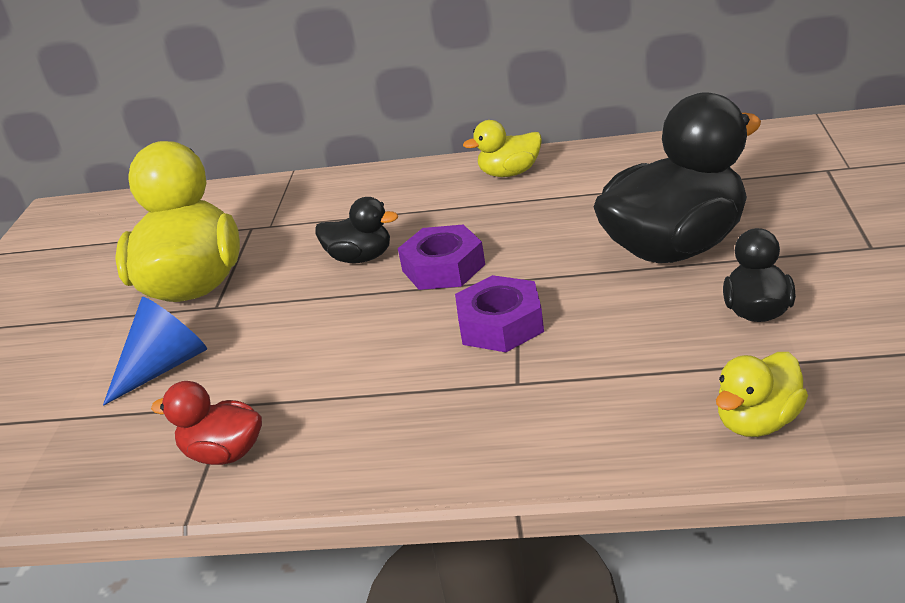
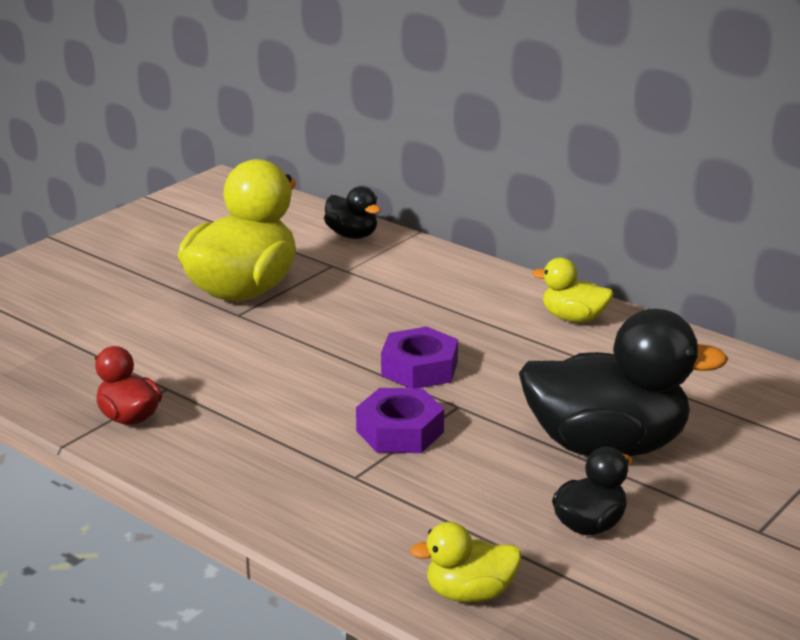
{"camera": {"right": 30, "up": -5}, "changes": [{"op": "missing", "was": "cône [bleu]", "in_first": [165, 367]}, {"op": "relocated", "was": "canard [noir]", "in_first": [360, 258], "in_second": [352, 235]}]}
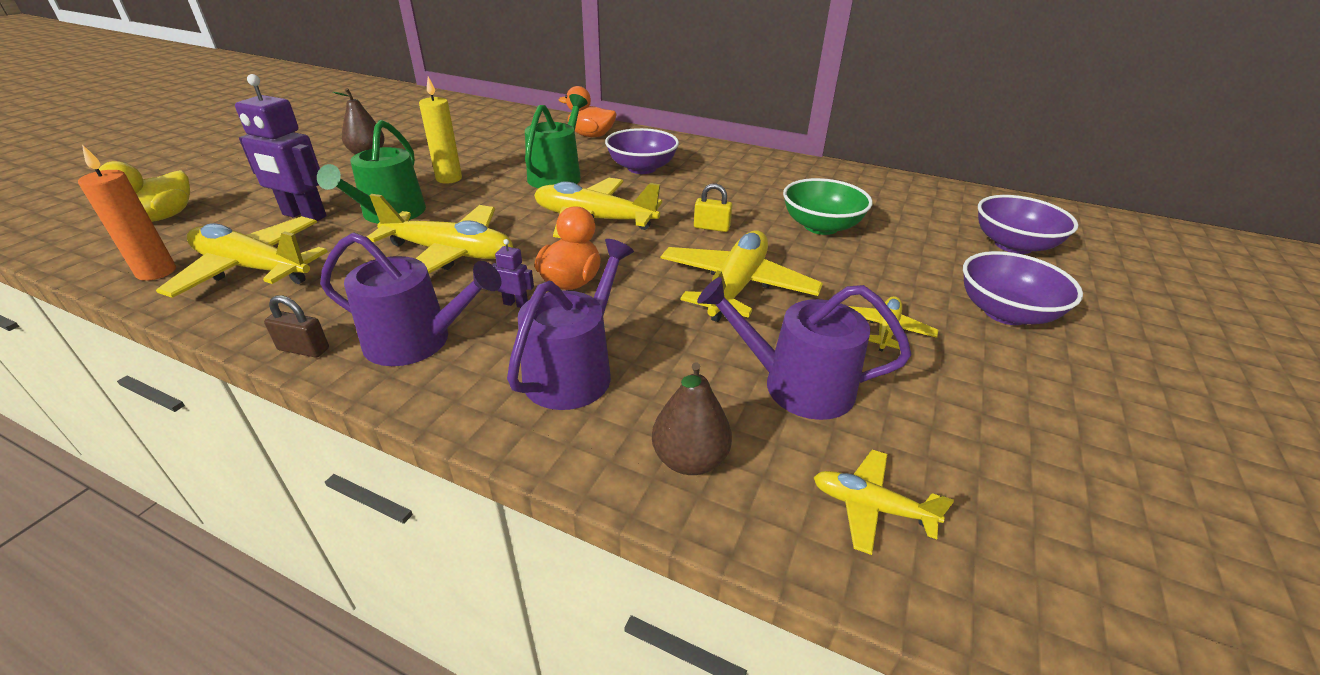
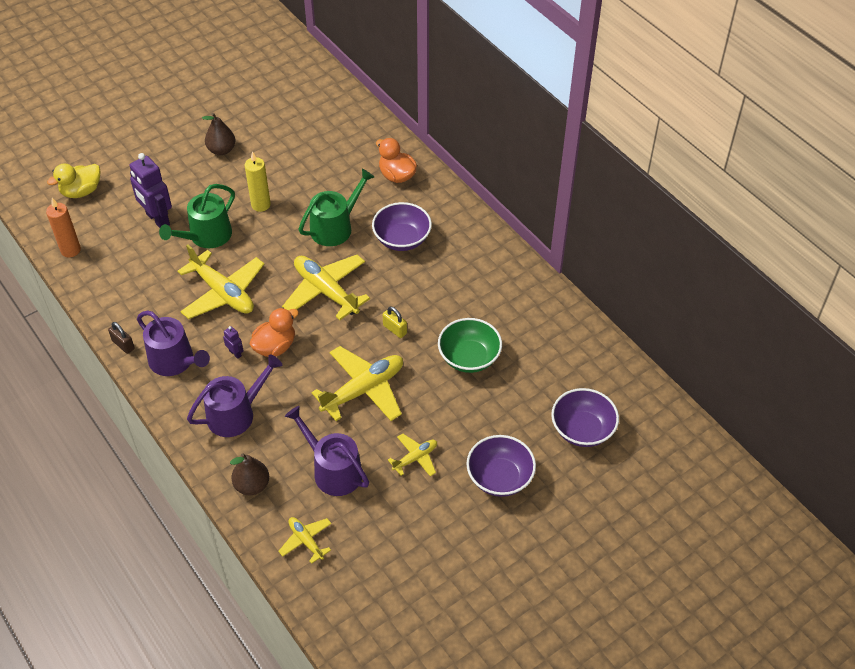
{"camera": {"right": 30, "up": 15}, "changes": [{"op": "missing", "was": "avion [jaune]", "in_first": [253, 268]}]}
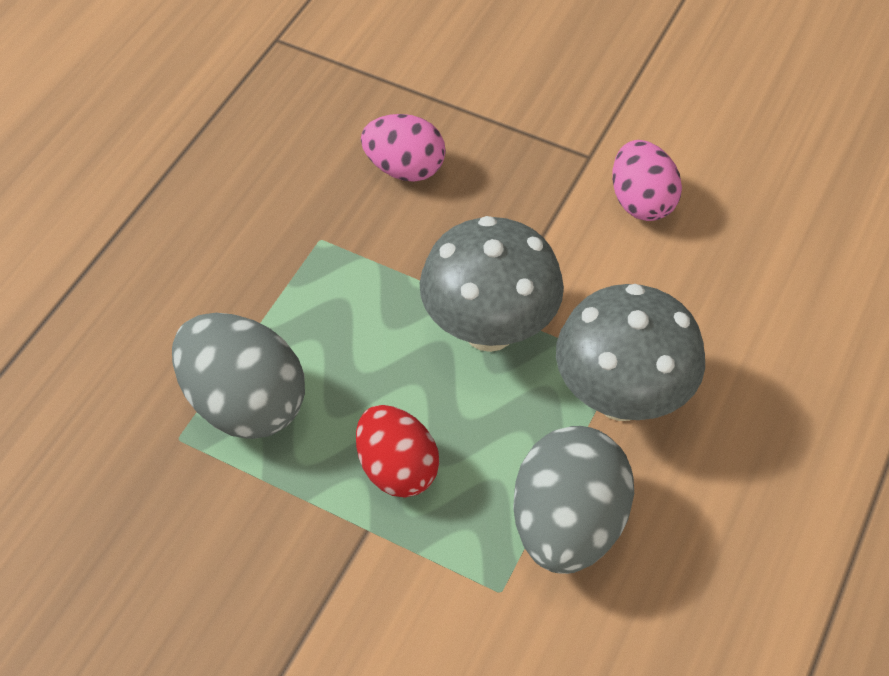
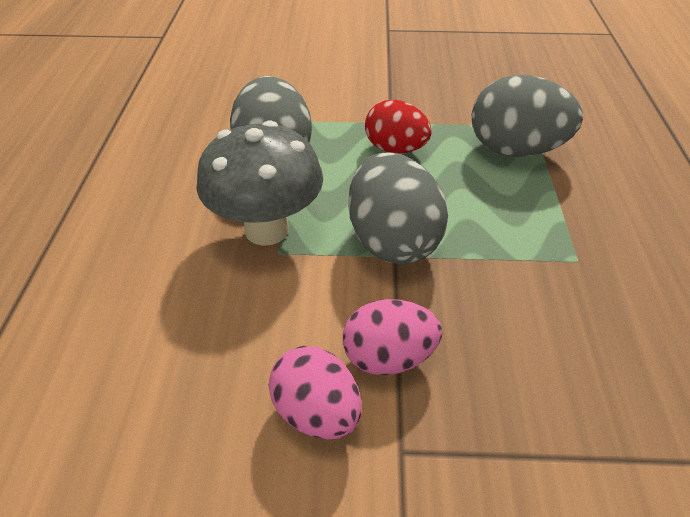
{"camera": {"right": 155, "up": -10}, "changes": [{"op": "relocated", "was": "œuf [rose]", "in_first": [404, 168], "in_second": [388, 357]}, {"op": "exchanged", "was": "champignon [gris]", "now": "œuf [gris]", "in_first": [489, 329], "in_second": [392, 241]}]}
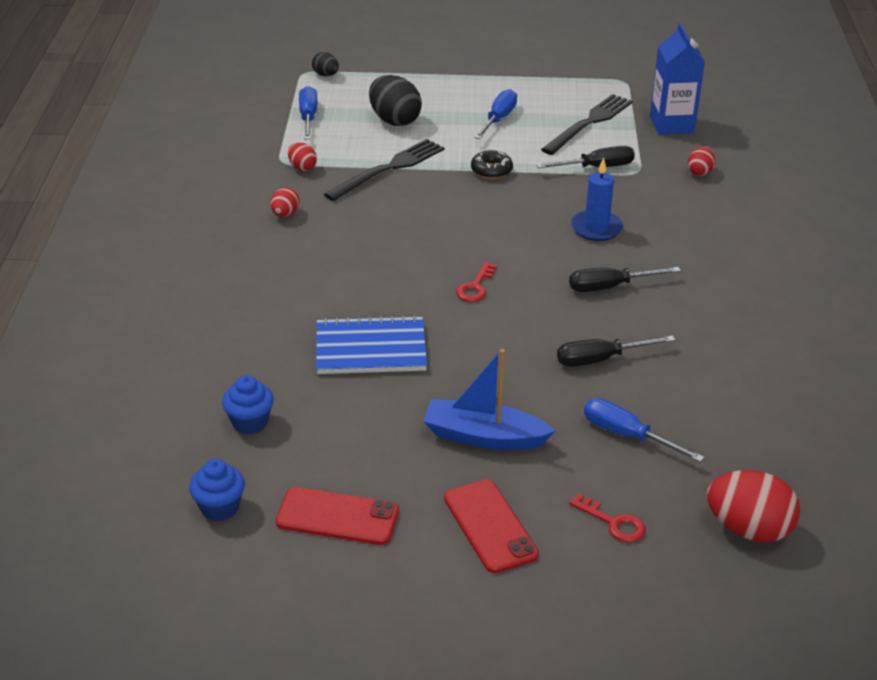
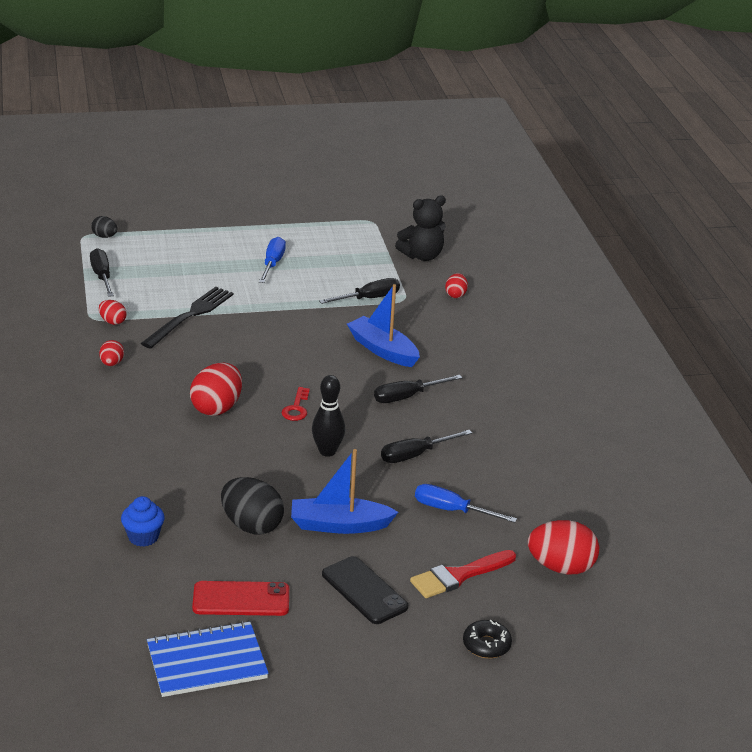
{"camera": {"right": -15, "up": -5}, "changes": [{"op": "missing", "was": "muffin [bleu]", "in_first": [220, 508]}, {"op": "colour", "was": "tournevis [bleu]", "now": "tournevis [noir]", "in_first": [308, 117], "in_second": [102, 276]}, {"op": "relocated", "was": "carnet [bleu]", "in_first": [371, 348], "in_second": [207, 662]}, {"op": "relocated", "was": "œuf [noir]", "in_first": [394, 120], "in_second": [251, 525]}, {"op": "colour", "was": "téléphone [rouge]", "now": "téléphone [noir]", "in_first": [490, 526], "in_second": [364, 591]}, {"op": "relocated", "was": "beignet [noir]", "in_first": [491, 170], "in_second": [486, 645]}, {"op": "missing", "was": "fourchette [noir]", "in_first": [589, 123]}, {"op": "exchanged", "was": "clé [rouge]", "now": "pinceau [rouge]", "in_first": [613, 523], "in_second": [458, 576]}, {"op": "exchanged", "was": "bougie [bleu]", "now": "bateau [bleu]", "in_first": [596, 228], "in_second": [383, 350]}, {"op": "exchanged", "was": "brique de lait [bleu]", "now": "ours en peluche [noir]", "in_first": [671, 124], "in_second": [422, 256]}, {"op": "appeared", "now": "œuf [rouge]", "in_second": [217, 408]}, {"op": "appeared", "now": "quille [noir]", "in_second": [327, 451]}]}
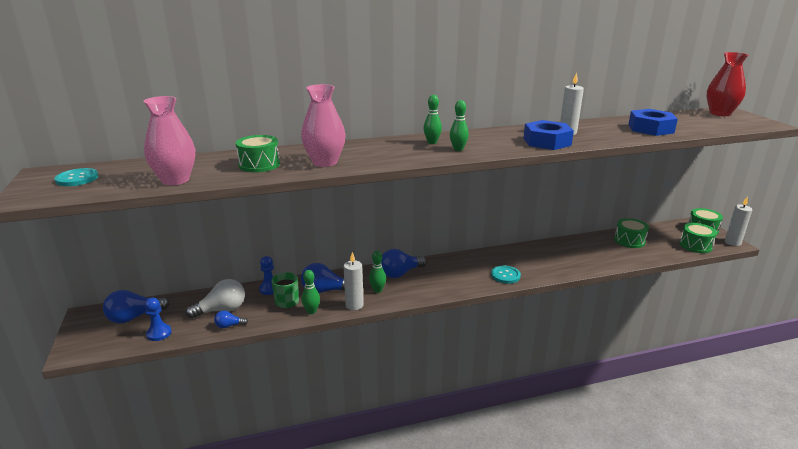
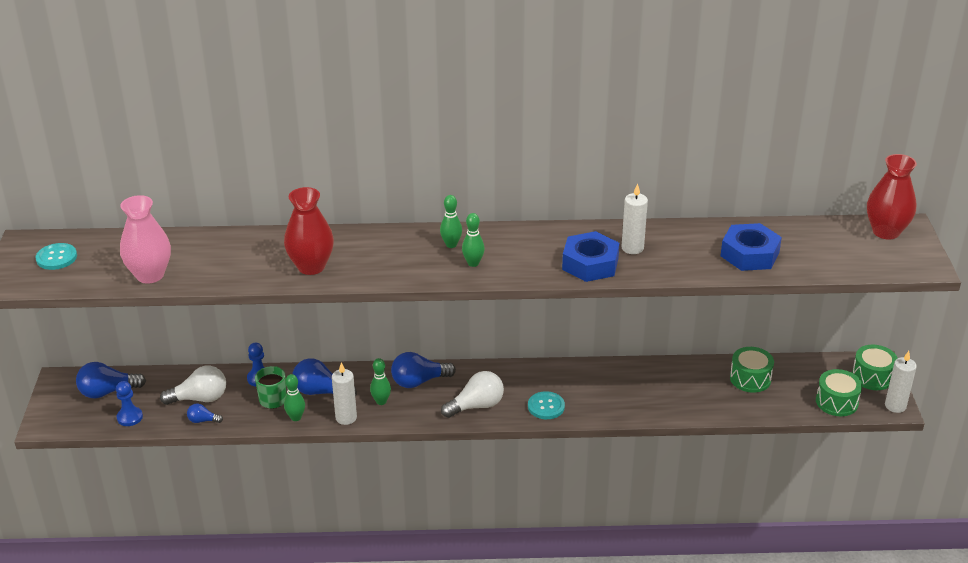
{"camera": {"right": 15, "up": 10}, "changes": [{"op": "missing", "was": "tambour [vert]", "in_first": [259, 165]}, {"op": "colour", "was": "vase [rose]", "now": "vase [rouge]", "in_first": [325, 162], "in_second": [311, 266]}, {"op": "appeared", "now": "ampoule [blanc]", "in_second": [476, 406]}]}
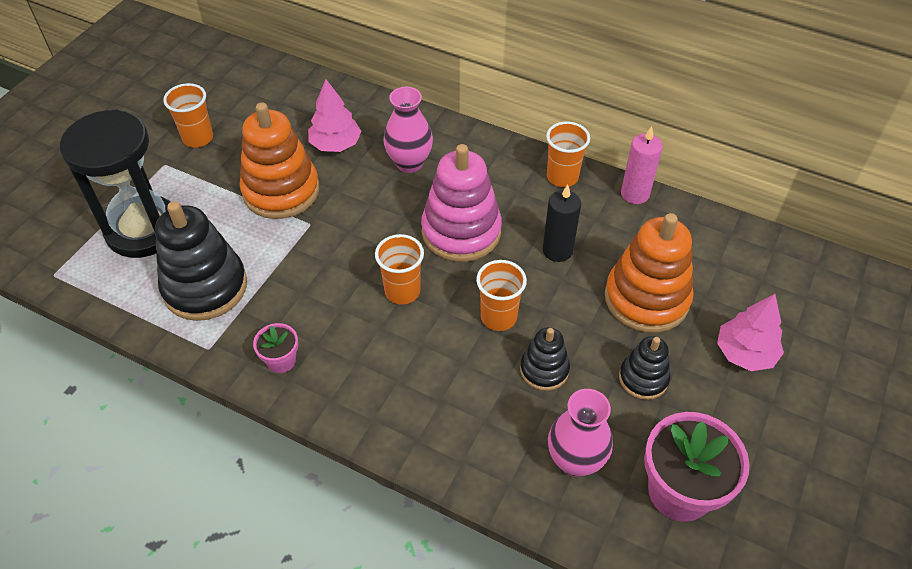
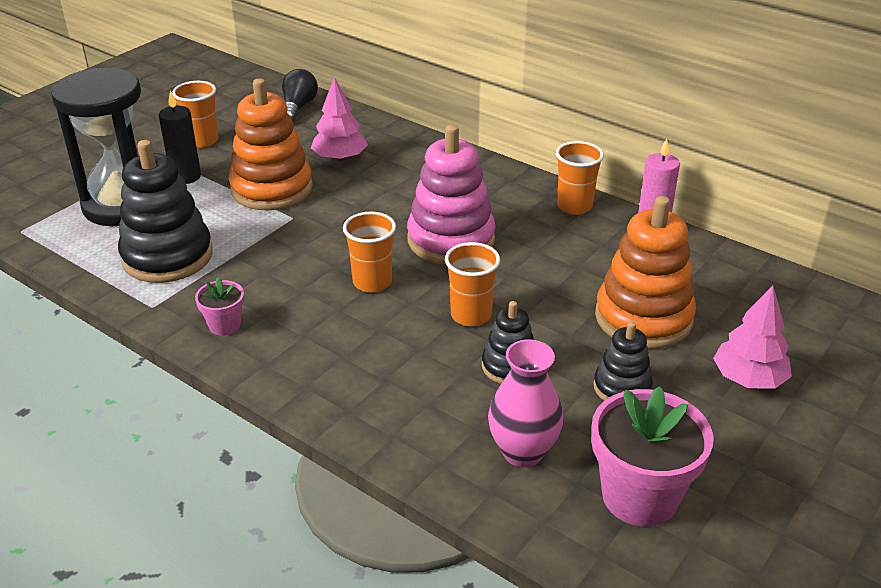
{"camera": {"right": 10, "up": -15}, "changes": [{"op": "missing", "was": "vase [rose]", "in_first": [409, 163]}, {"op": "relocated", "was": "bougie [noir]", "in_first": [557, 250], "in_second": [186, 177]}, {"op": "appeared", "now": "ampoule [noir]", "in_second": [298, 108]}]}
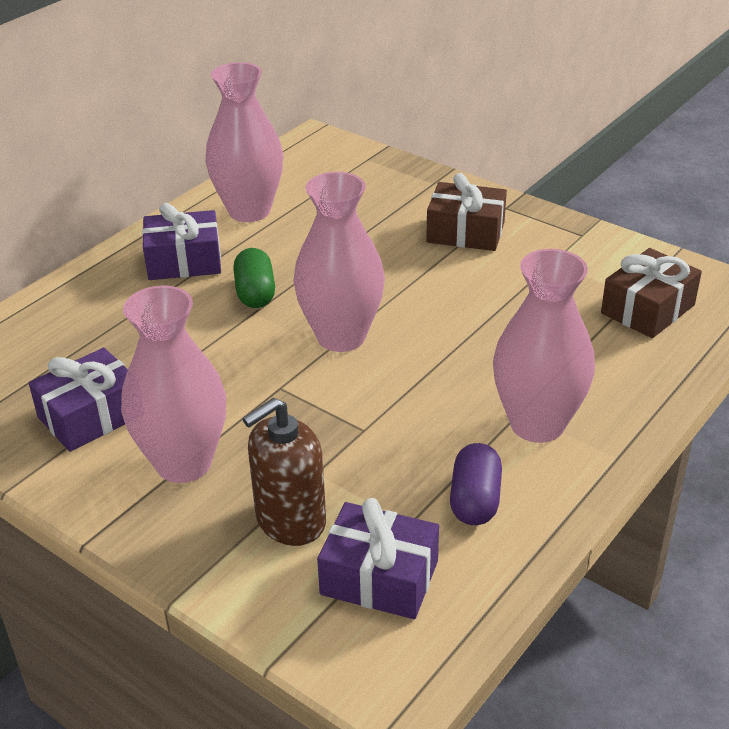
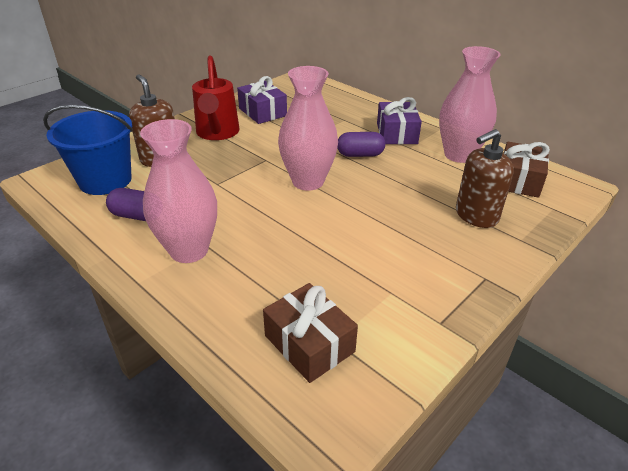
{"camera": {"right": 95, "up": 0}, "changes": [{"op": "exchanged", "was": "vase [rose]", "now": "arrosoir [rouge]", "in_first": [184, 463], "in_second": [217, 133]}, {"op": "colour", "was": "gélule [vert]", "now": "gélule [violet]", "in_first": [255, 293], "in_second": [360, 155]}, {"op": "exchanged", "was": "cadeau [violet]", "now": "seau [bleu]", "in_first": [379, 577], "in_second": [105, 180]}, {"op": "relocated", "was": "cadeau [marron]", "in_first": [465, 232], "in_second": [519, 180]}, {"op": "appeared", "now": "distributeur de savon [marron]", "in_second": [476, 215]}]}
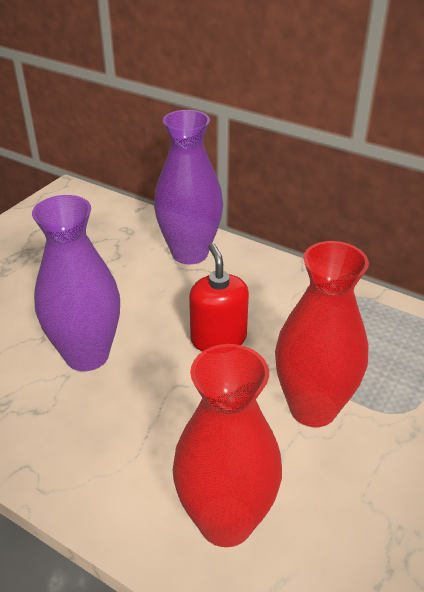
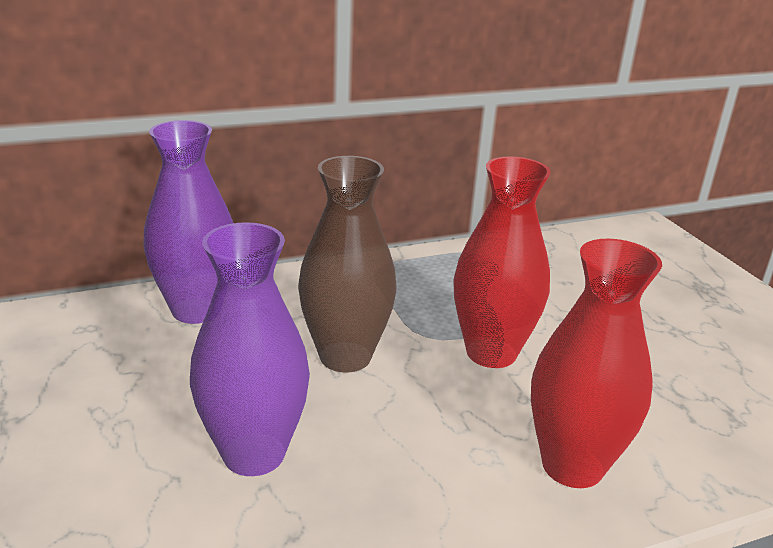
{"camera": {"right": -55, "up": -10}, "changes": [{"op": "exchanged", "was": "distributeur de savon [rouge]", "now": "vase [marron]", "in_first": [218, 338], "in_second": [345, 356]}]}
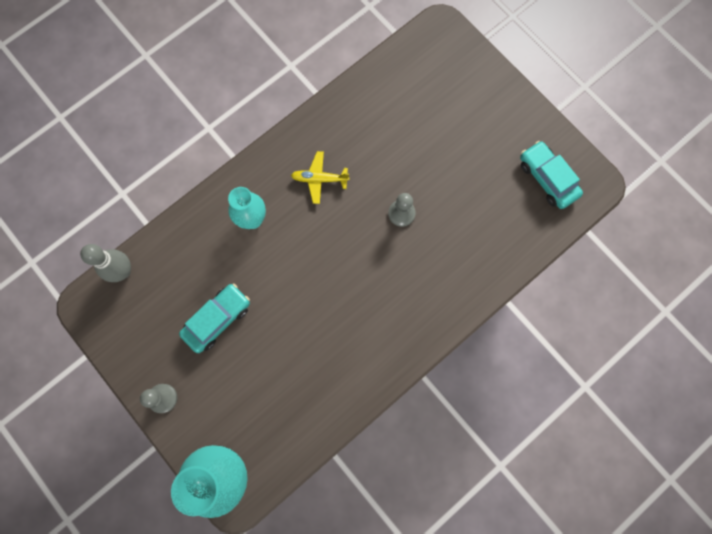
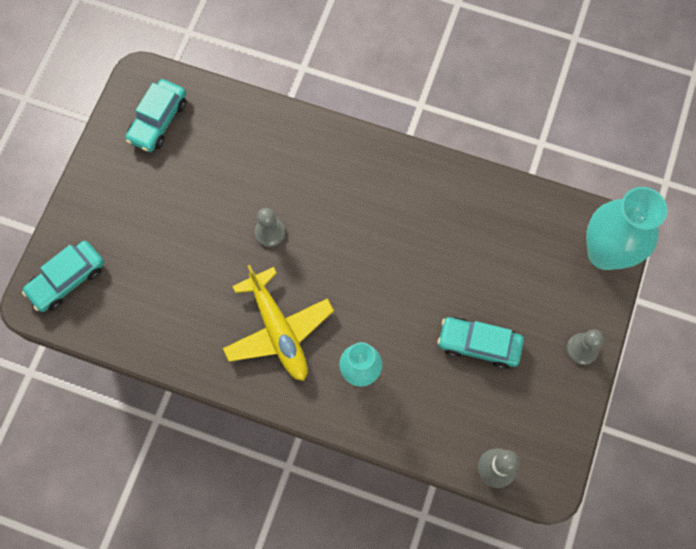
{"camera": {"right": -120, "up": -5}, "changes": [{"op": "size", "was": "avion [jaune]", "in_first": [319, 179], "in_second": [278, 330], "ratio": 1.78}, {"op": "appeared", "now": "voiture [turquoise]", "in_second": [67, 280]}]}
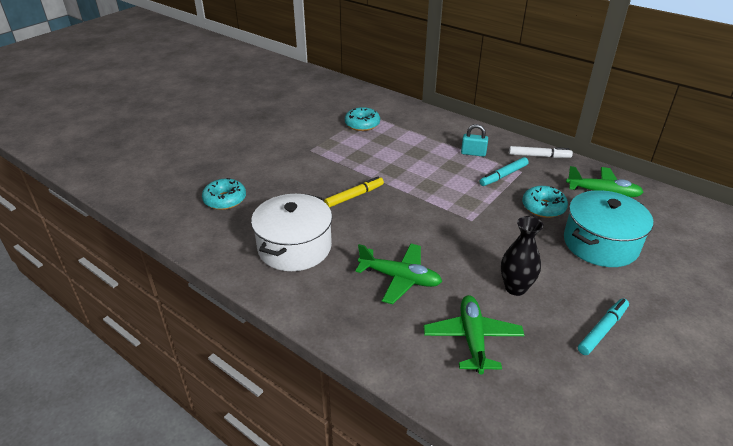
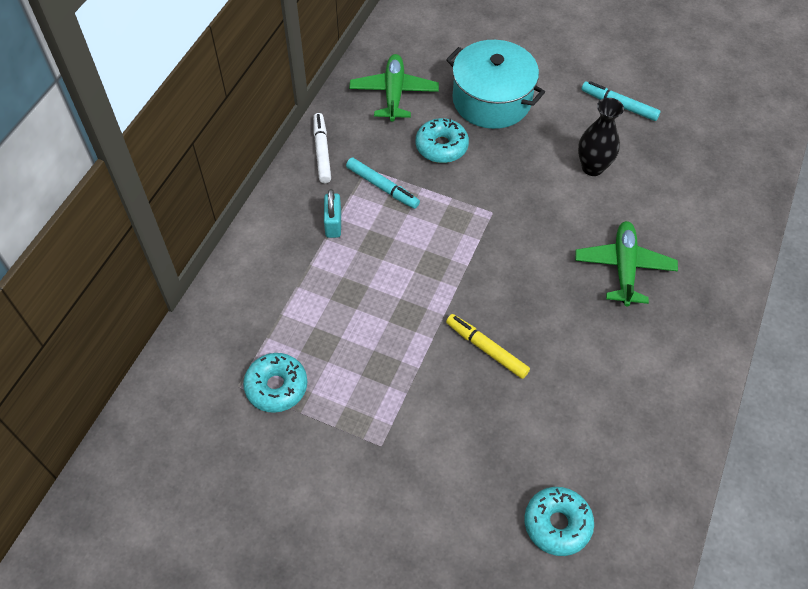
{"camera": {"right": -105, "up": 20}, "changes": [{"op": "missing", "was": "marmite [blanc]", "in_first": [295, 247]}, {"op": "missing", "was": "avion [vert]", "in_first": [472, 339]}]}
